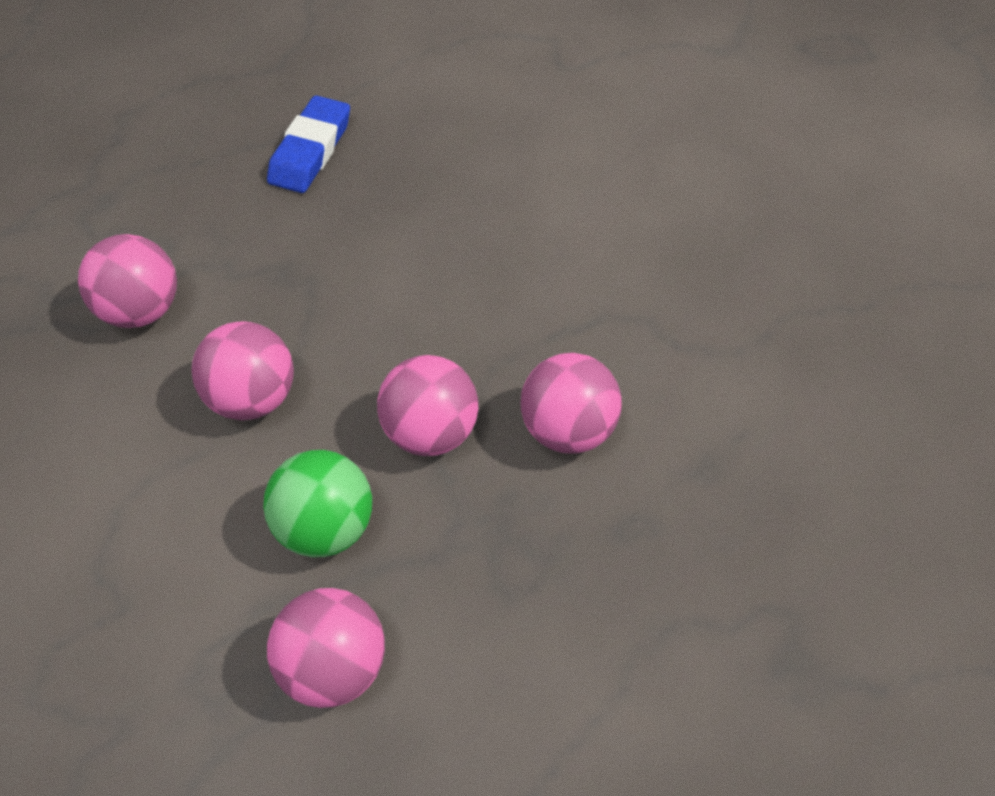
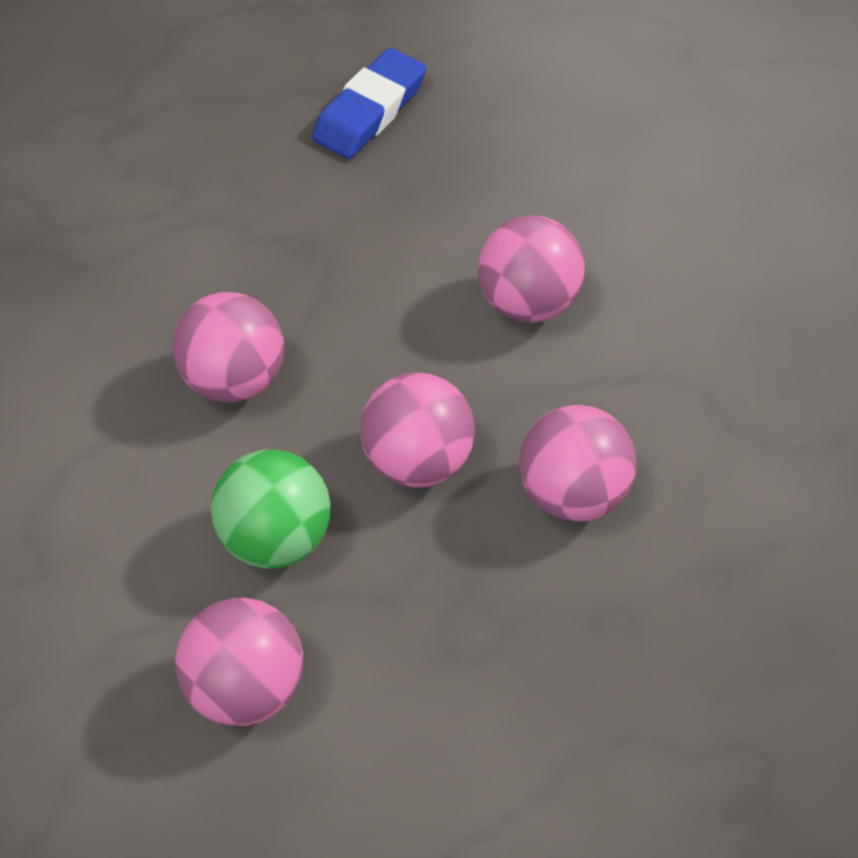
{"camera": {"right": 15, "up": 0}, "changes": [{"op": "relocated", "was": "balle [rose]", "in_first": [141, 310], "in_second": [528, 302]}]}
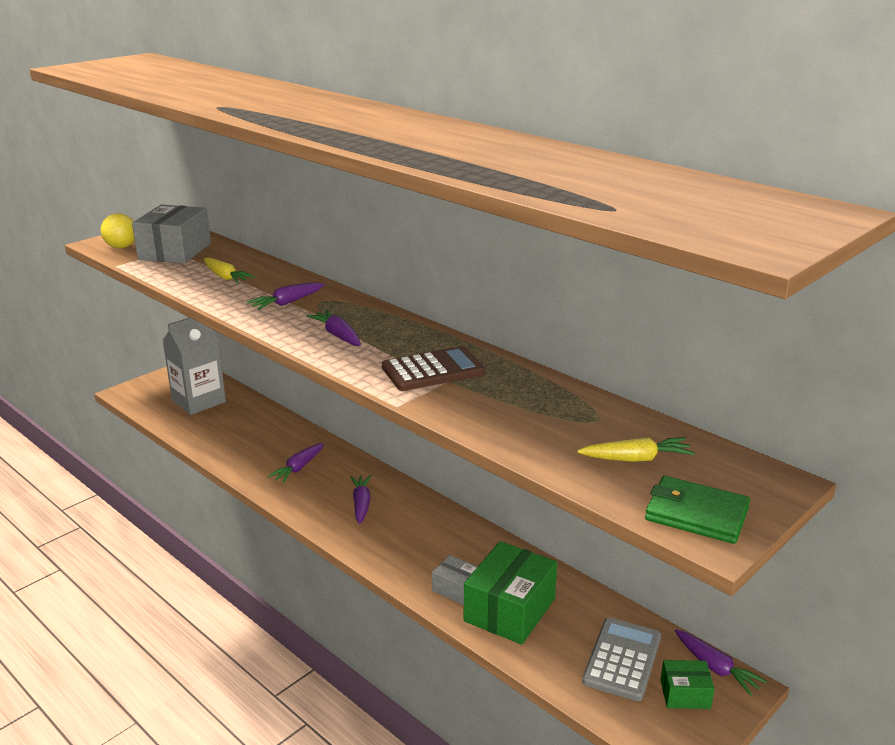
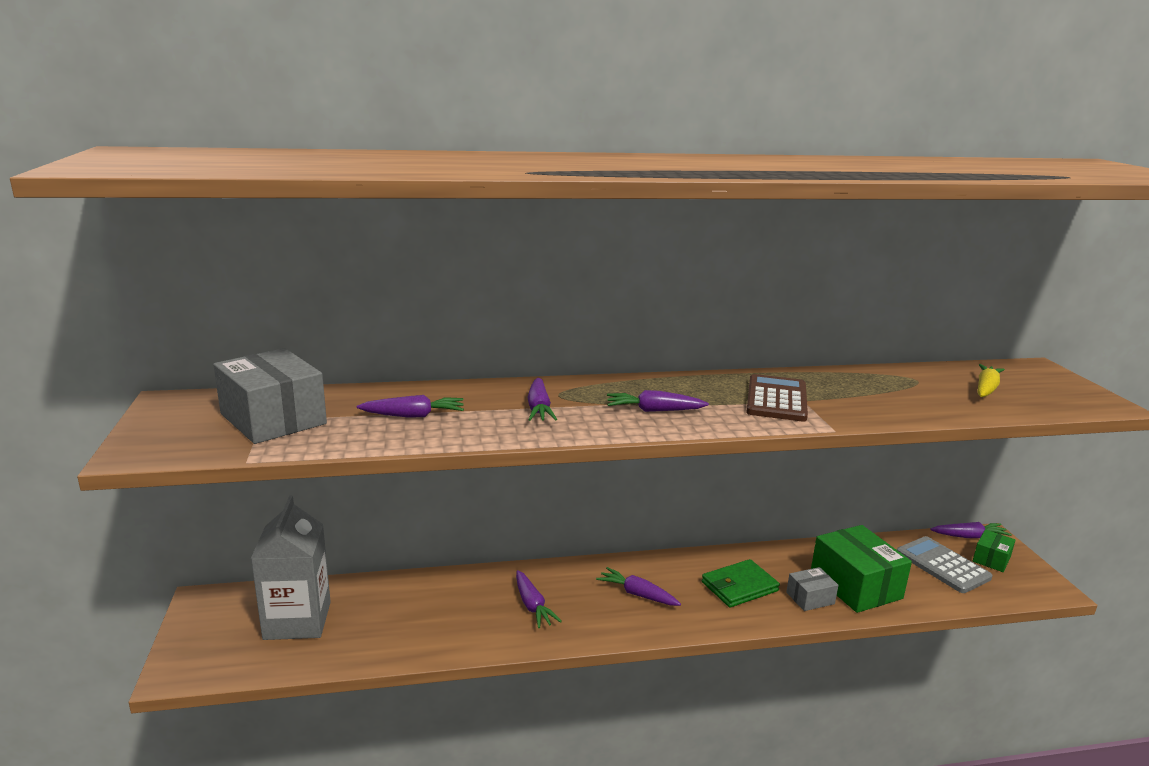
{"camera": {"right": -55, "up": -5}, "changes": [{"op": "missing", "was": "balle [jaune]", "in_first": [121, 247]}, {"op": "colour", "was": "carotte [jaune]", "now": "carotte [violet]", "in_first": [225, 277], "in_second": [413, 415]}, {"op": "relocated", "was": "portefeuille [vert]", "in_first": [696, 514], "in_second": [739, 586]}]}
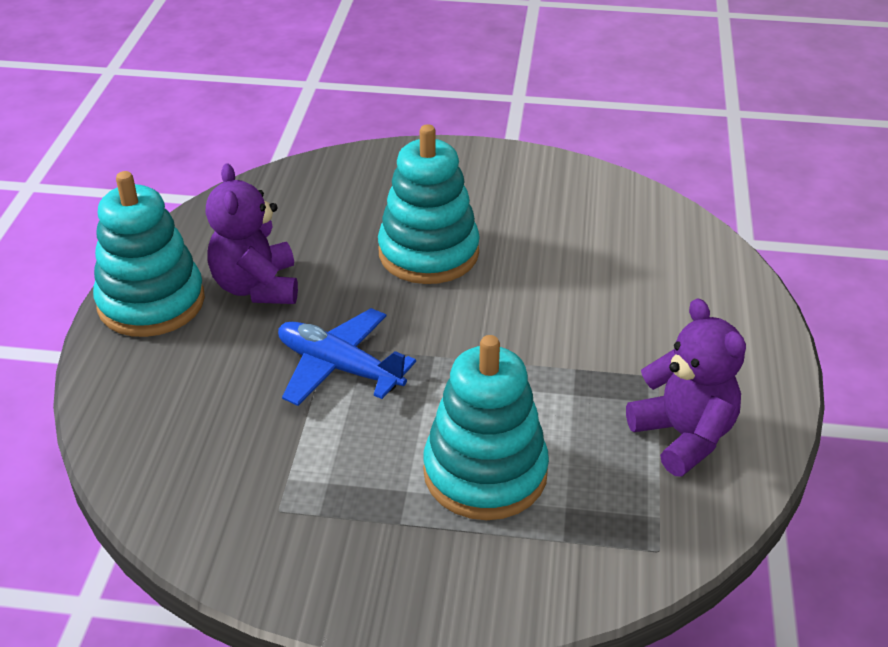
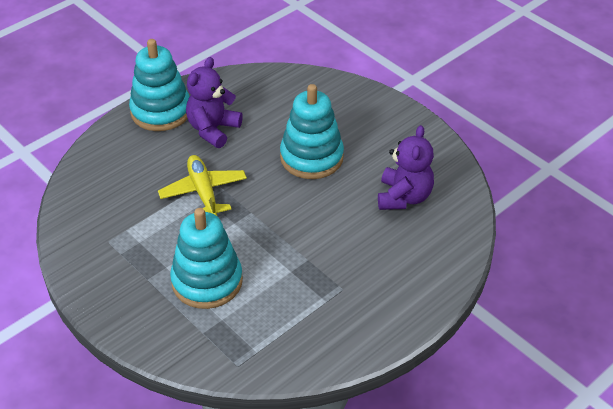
{"camera": {"right": 40, "up": 5}, "changes": [{"op": "colour", "was": "avion [bleu]", "now": "avion [jaune]", "in_first": [339, 367], "in_second": [203, 192]}, {"op": "relocated", "was": "ours en peluche [violet]", "in_first": [683, 436], "in_second": [404, 197]}]}
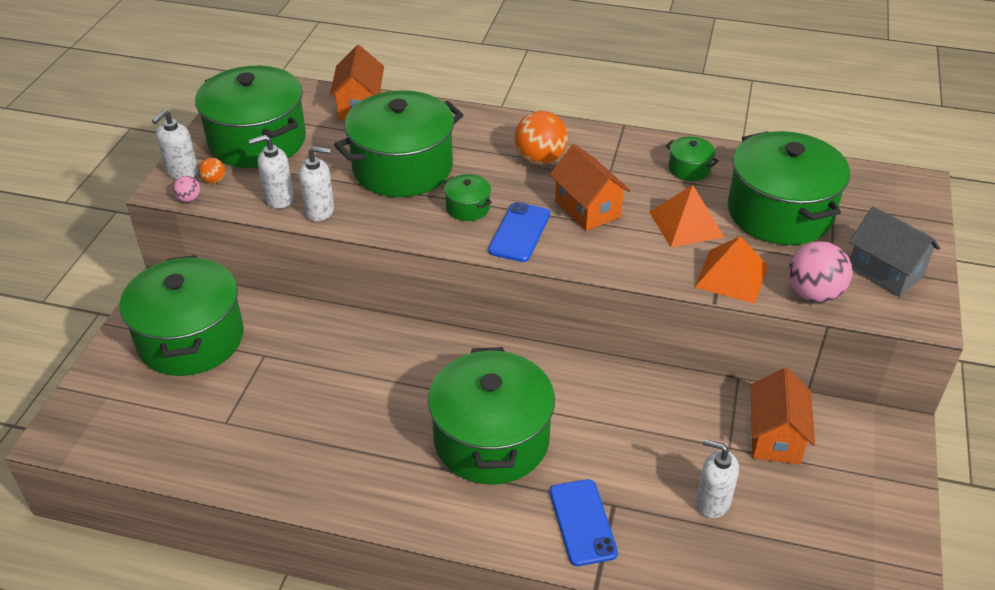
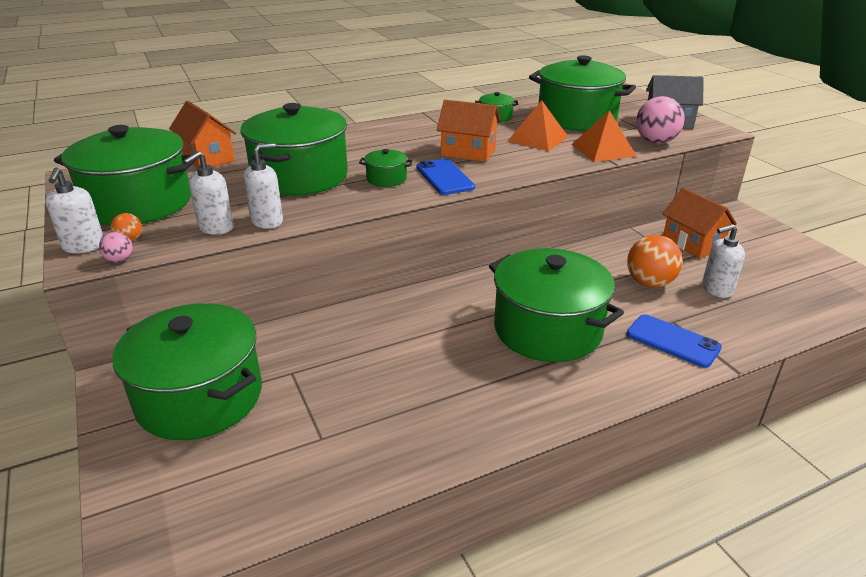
{"camera": {"right": -40, "up": -10}, "changes": [{"op": "relocated", "was": "balle [orange]", "in_first": [540, 159], "in_second": [649, 283]}]}
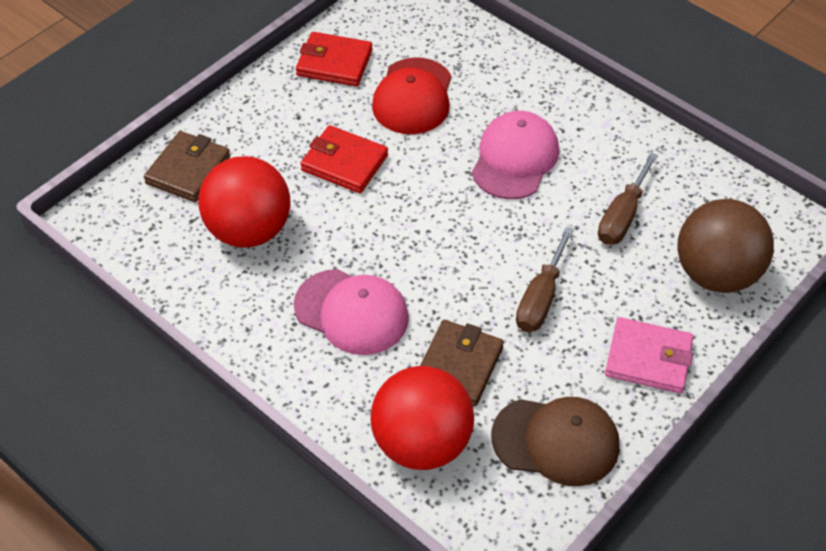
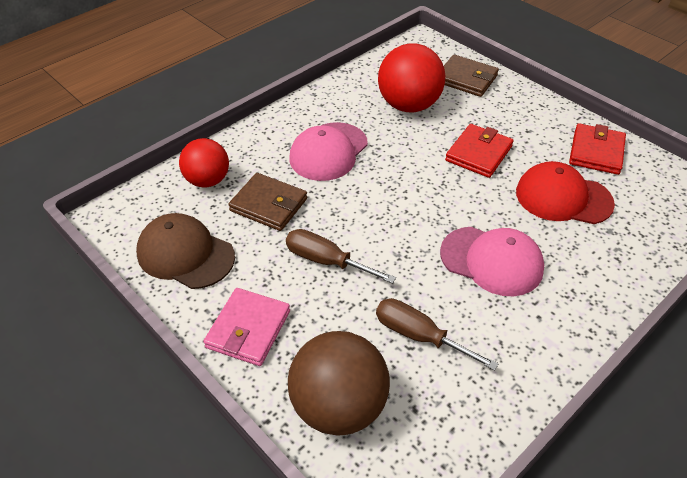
{"camera": {"right": 95, "up": -5}, "changes": [{"op": "size", "was": "balle [rouge]", "in_first": [422, 443], "in_second": [207, 180], "ratio": 0.66}, {"op": "spun", "was": "casquette [marron]", "in_first": [556, 441], "in_second": [185, 254], "clockwise": 105}]}
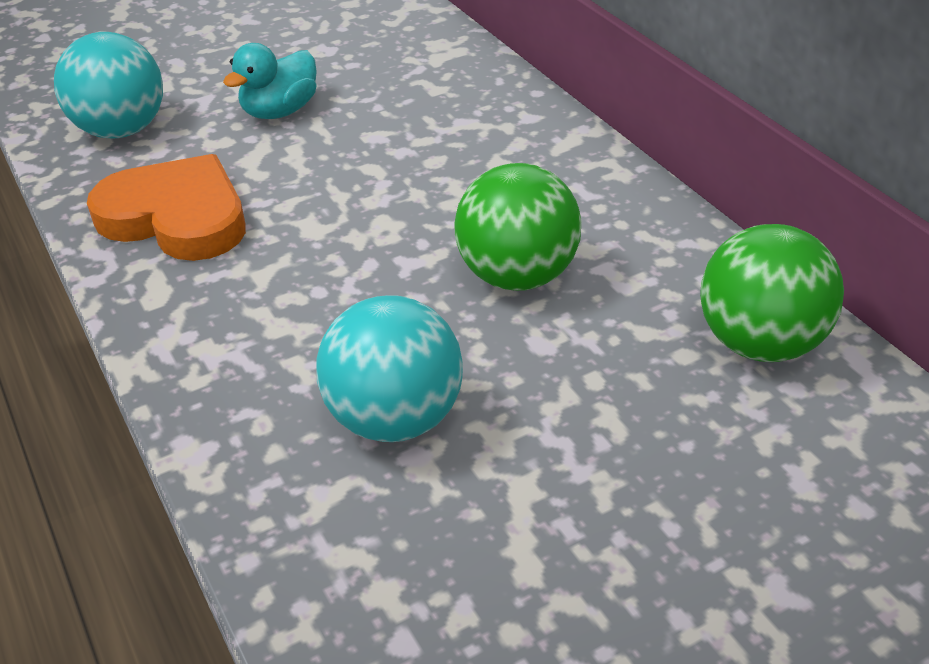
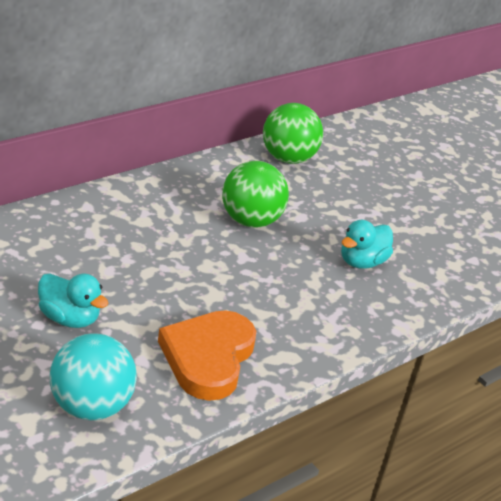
{"camera": {"right": -105, "up": -5}, "changes": [{"op": "exchanged", "was": "balle [turquoise]", "now": "canard [turquoise]", "in_first": [395, 418], "in_second": [362, 262]}]}
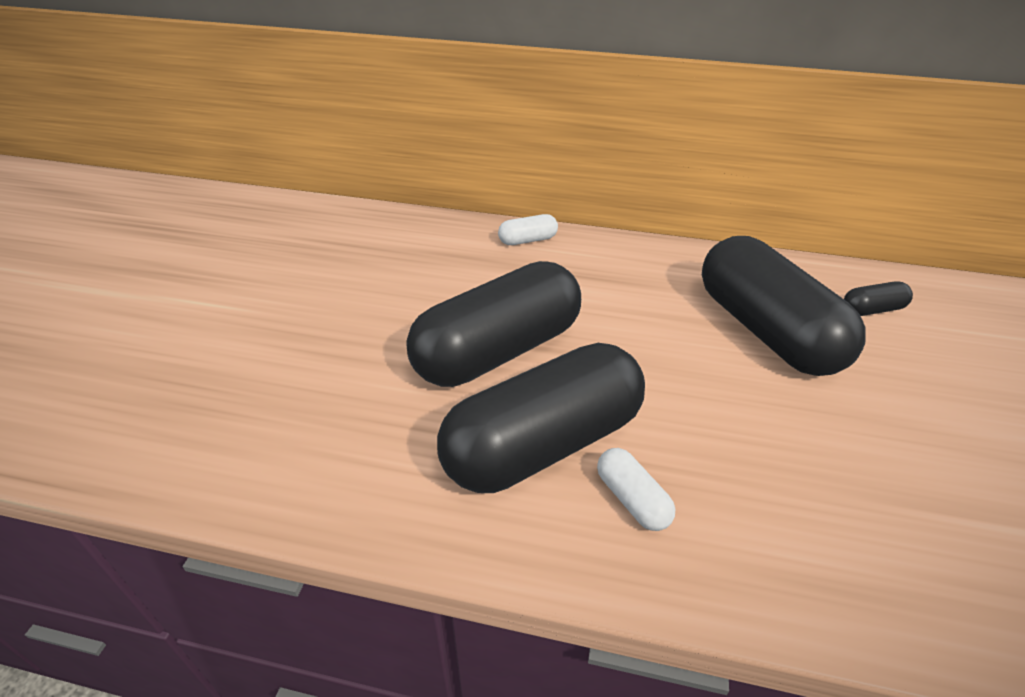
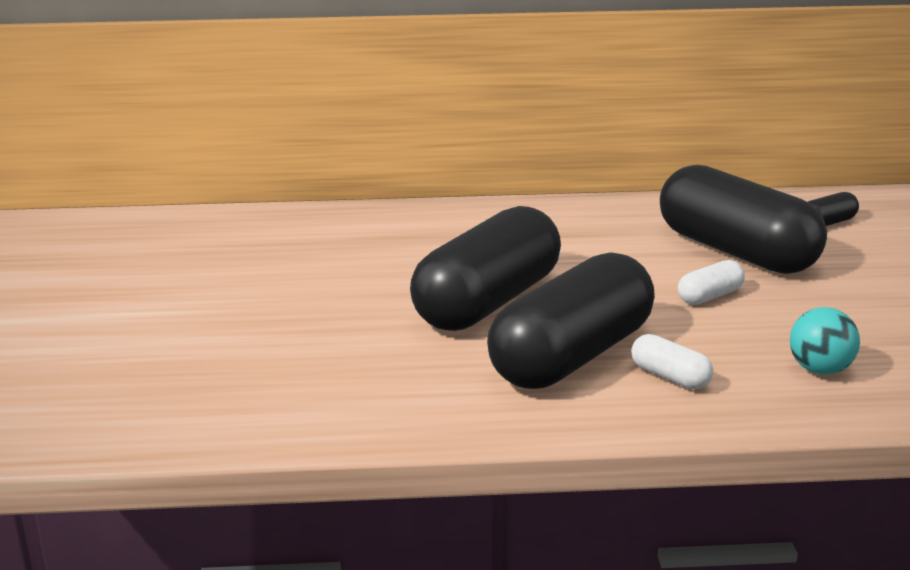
{"camera": {"right": -15, "up": -15}, "changes": [{"op": "relocated", "was": "gélule [blanc]", "in_first": [527, 240], "in_second": [709, 296]}, {"op": "appeared", "now": "balle [turquoise]", "in_second": [820, 369]}]}
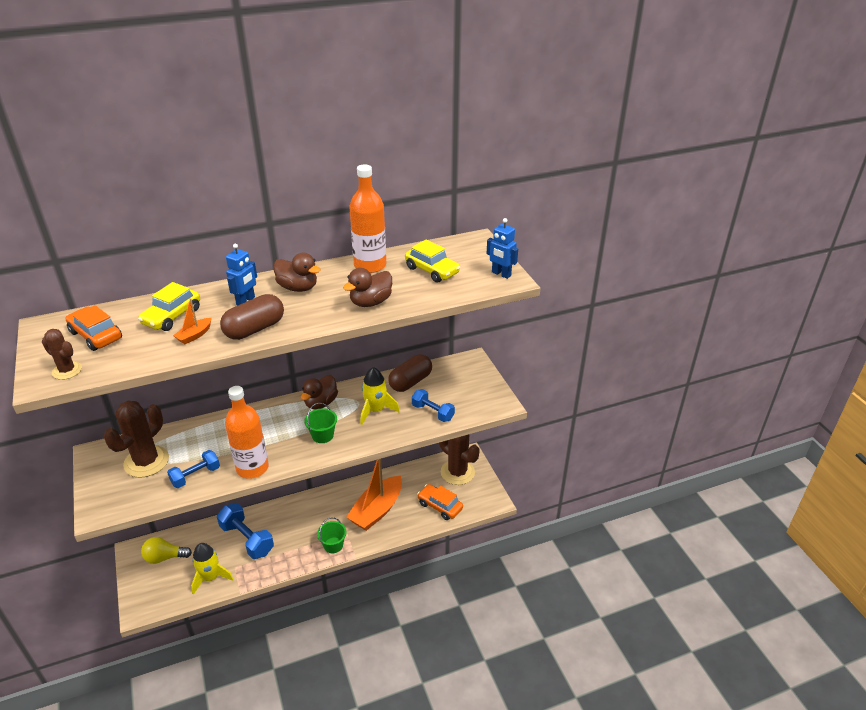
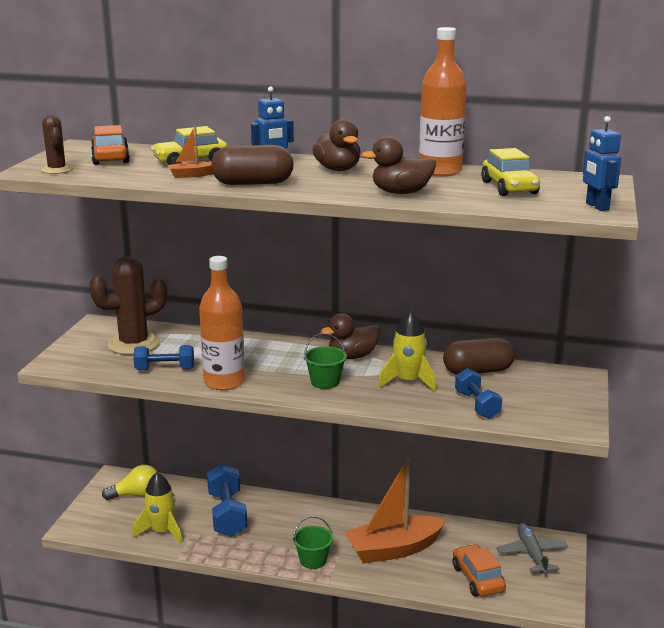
{"camera": {"right": 35, "up": -15}, "changes": [{"op": "spun", "was": "ampoule [jaune]", "in_first": [165, 557], "in_second": [136, 495], "clockwise": 135}, {"op": "exchanged", "was": "cactus [marron]", "now": "avion [gris]", "in_first": [457, 472], "in_second": [532, 554]}]}
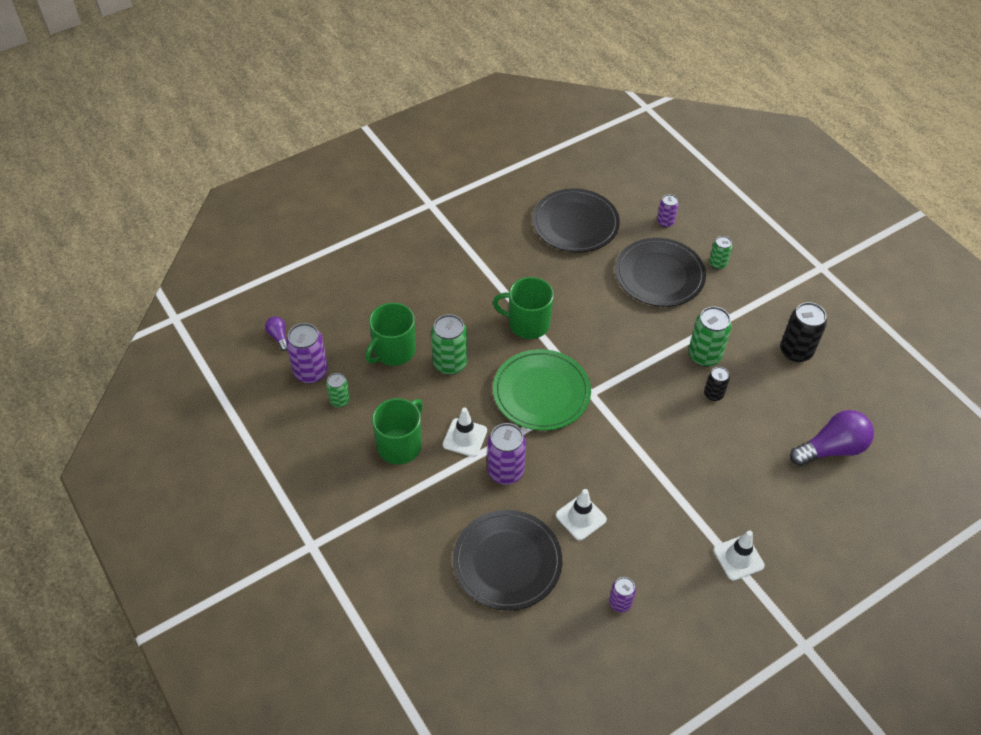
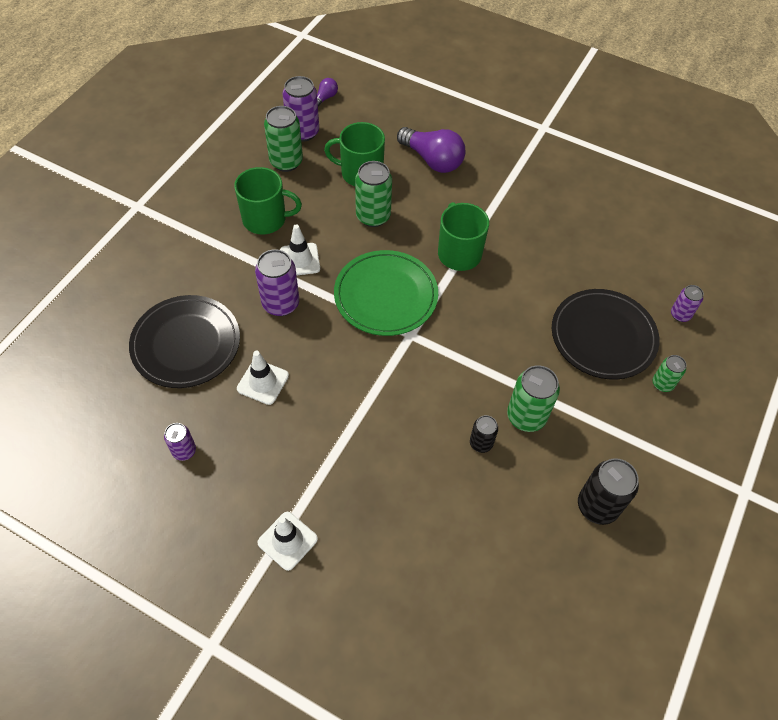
{"camera": {"right": 60, "up": 5}, "changes": [{"op": "size", "was": "canette [vert]", "in_first": [340, 401], "in_second": [286, 162], "ratio": 1.73}, {"op": "missing", "was": "assiette [noir]", "in_first": [575, 223]}, {"op": "relocated", "was": "ampoule [violet]", "in_first": [831, 449], "in_second": [432, 160]}]}
